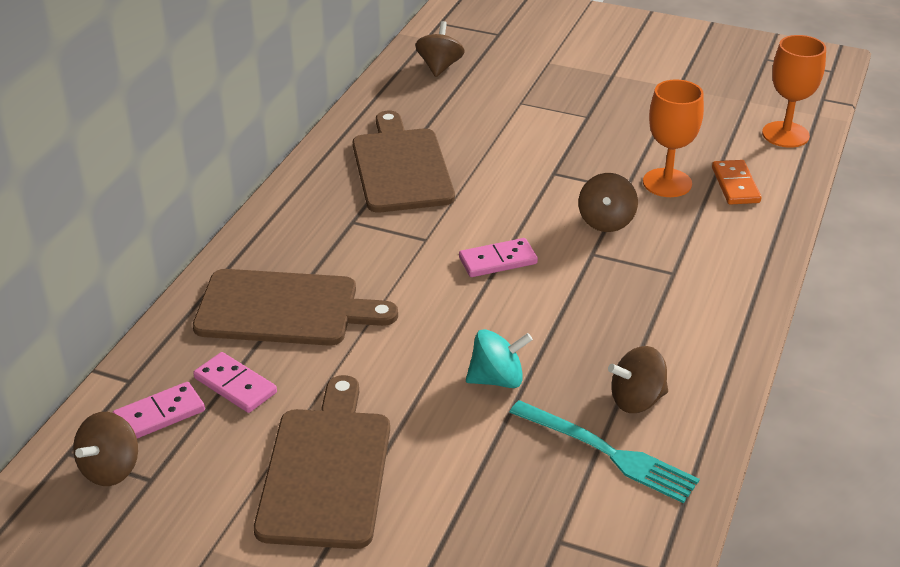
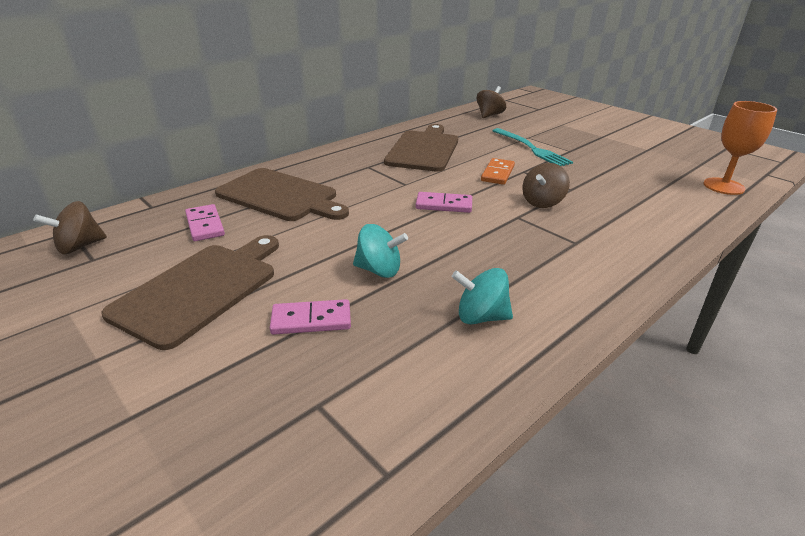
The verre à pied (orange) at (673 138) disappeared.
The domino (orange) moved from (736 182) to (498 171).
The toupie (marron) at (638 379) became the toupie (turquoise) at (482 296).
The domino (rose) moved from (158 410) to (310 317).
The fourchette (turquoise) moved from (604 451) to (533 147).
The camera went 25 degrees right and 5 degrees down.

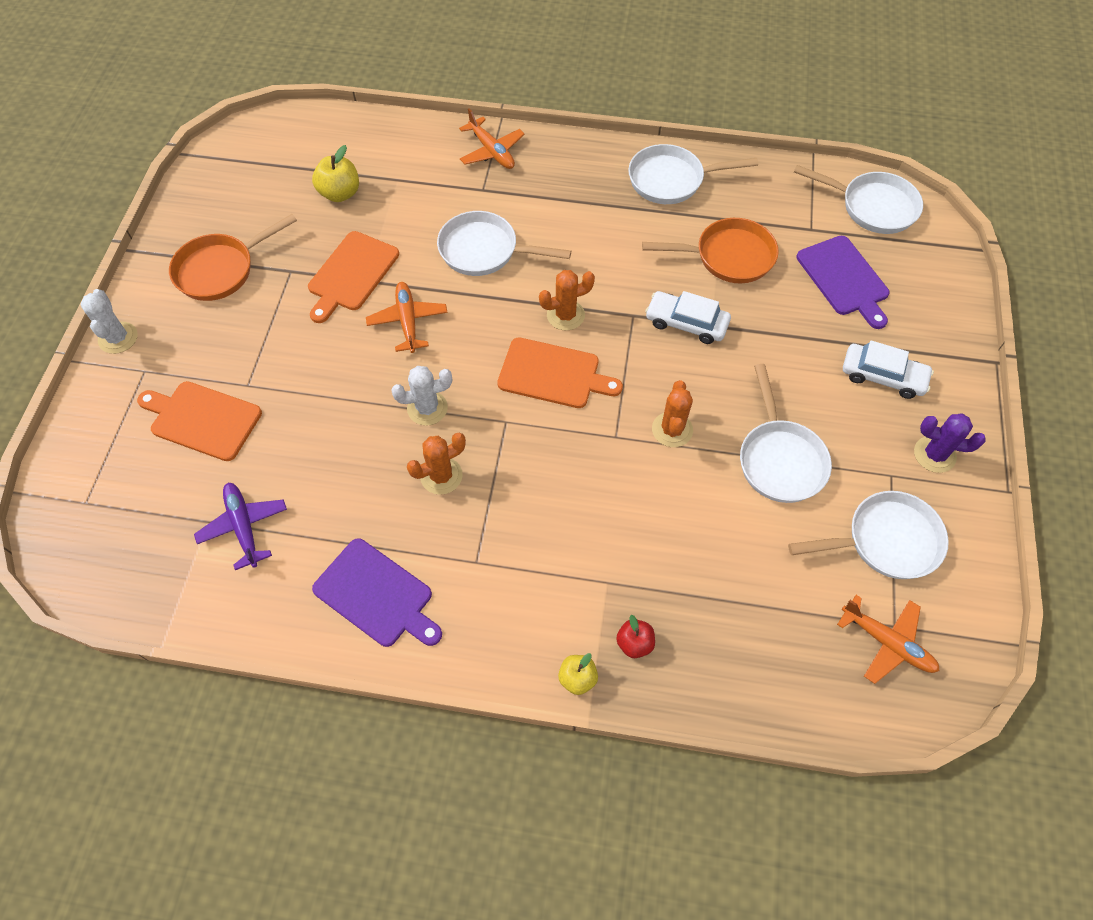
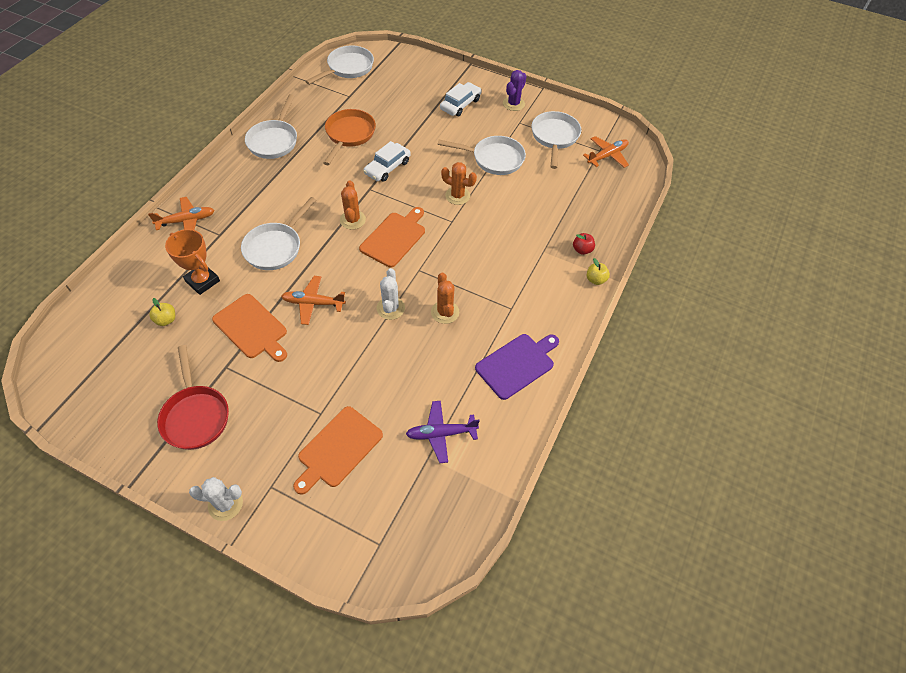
The pomme (jaune) at (335 173) changed to 0.64 times the size.
The poêle (orange) at (233 257) became the poêle (rouge) at (193 397).
The planche à découper (violet) at (842 282) disappeared.
The trophée (orange) at (192 262) appeared.
The camera went 75 degrees left and 5 degrees down.

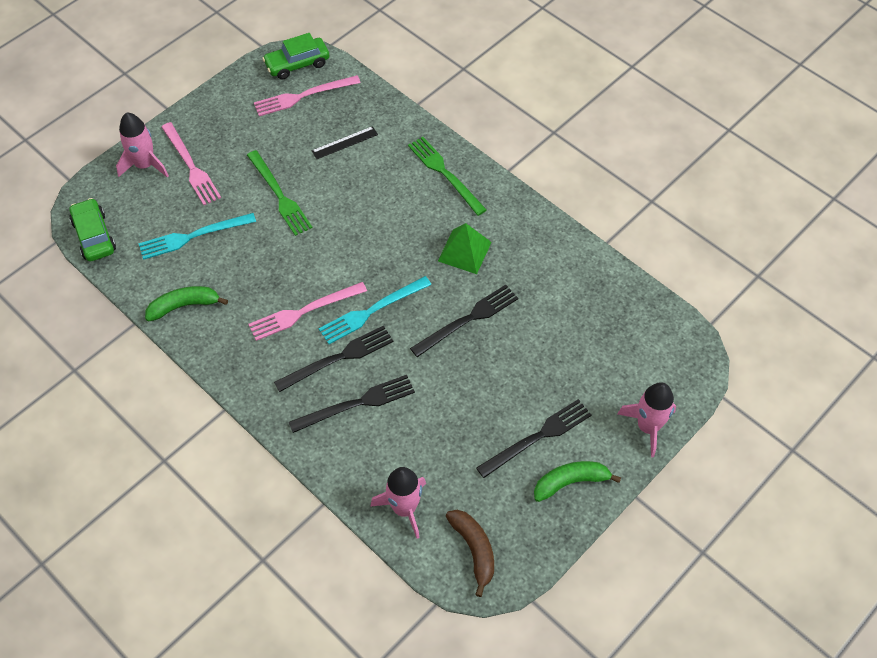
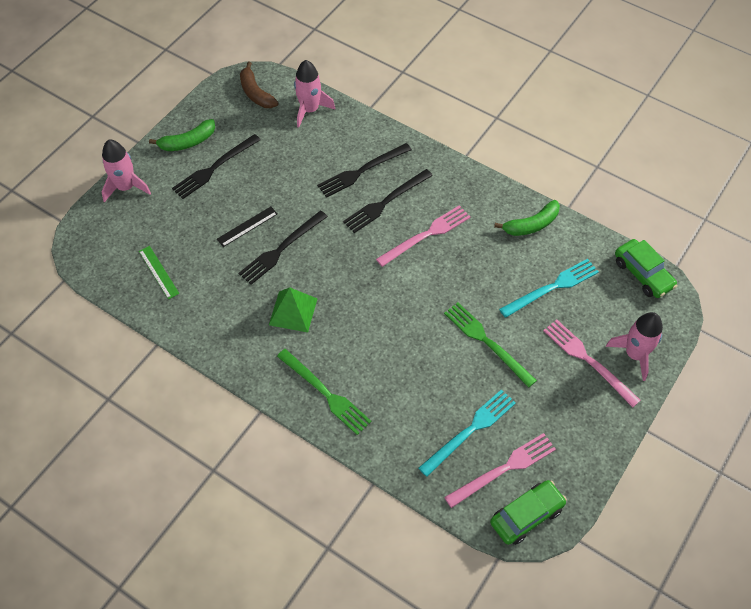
The règle (noir) moved from (345 142) to (247 227).
The fourchette (turquoise) moved from (375 310) to (467 433).
The règle (vert) at (159 272) appeared.
The camera went 170 degrees right and 0 degrees up.

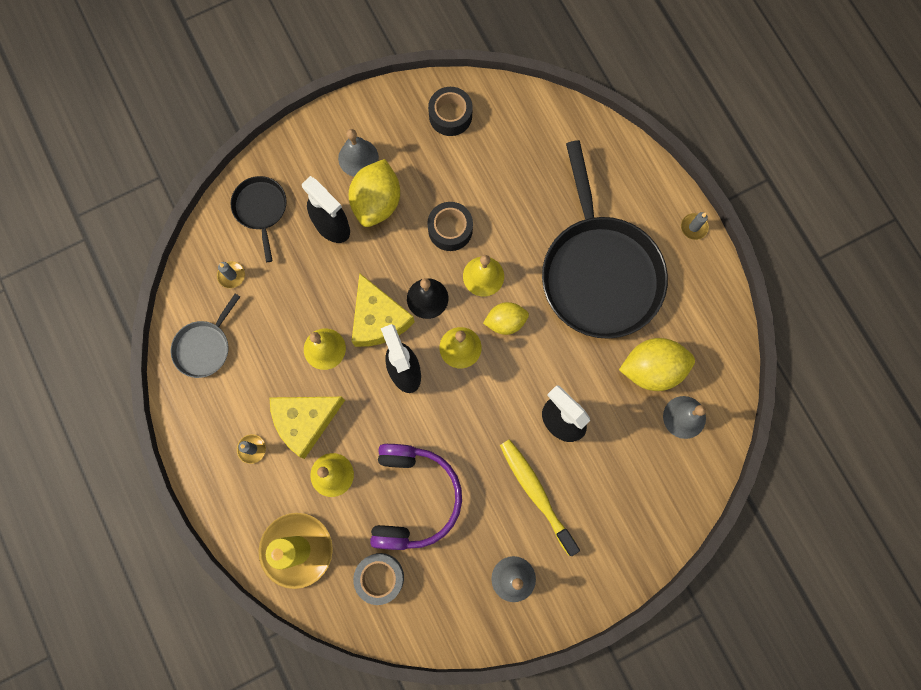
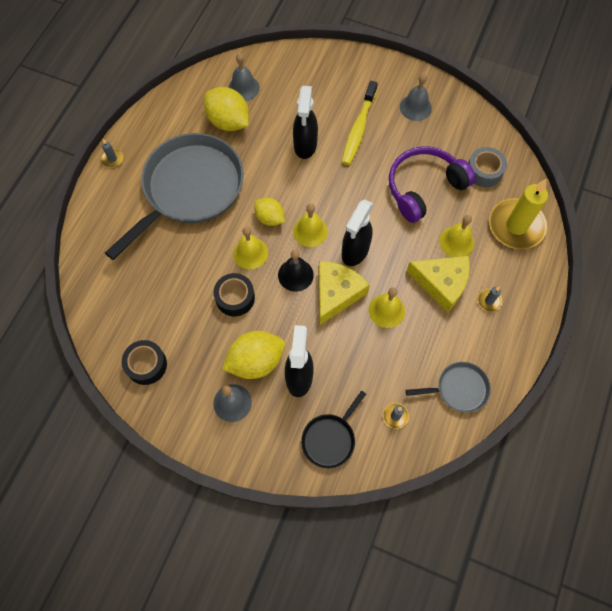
The poêle (noir) at (605 239) became the poêle (gris) at (174 196).
The camera went 130 degrees left and 10 degrees down.

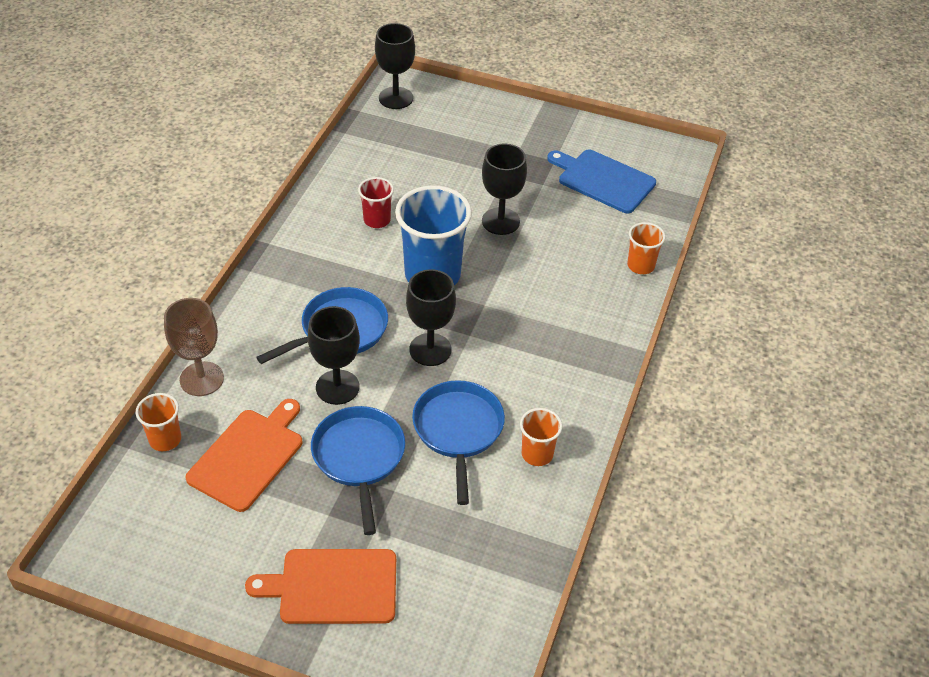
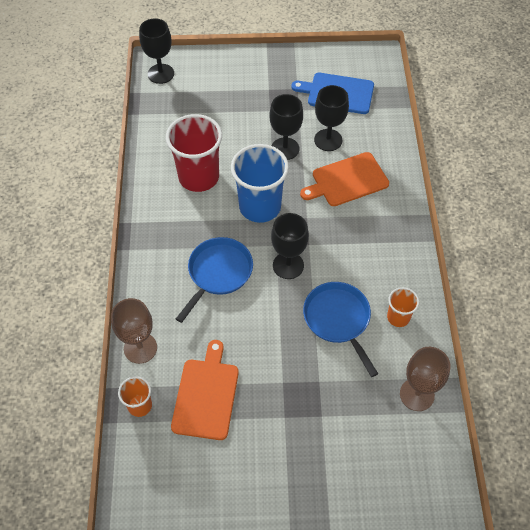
The gobelet (rouge) at (376 202) changed to 1.99 times the size.
The gobelet (orange) at (646 248) disappeared.
The verre à pied (noir) moved from (334 355) to (331 118).
The poêle (bleu) at (358 470) disappeared.
The planche à découper (orange) moved from (320 586) to (344 179).
The verre à pied (marron) at (425 379) appeared.
The camera went 20 degrees left and 10 degrees up.

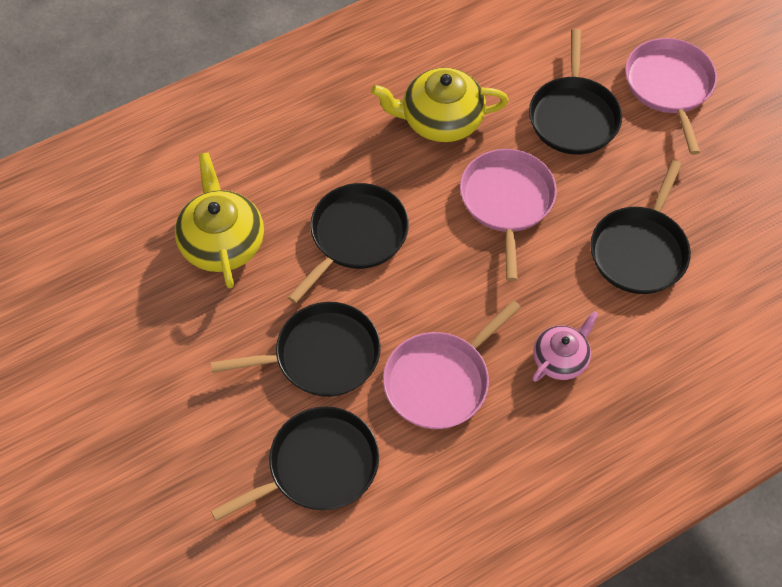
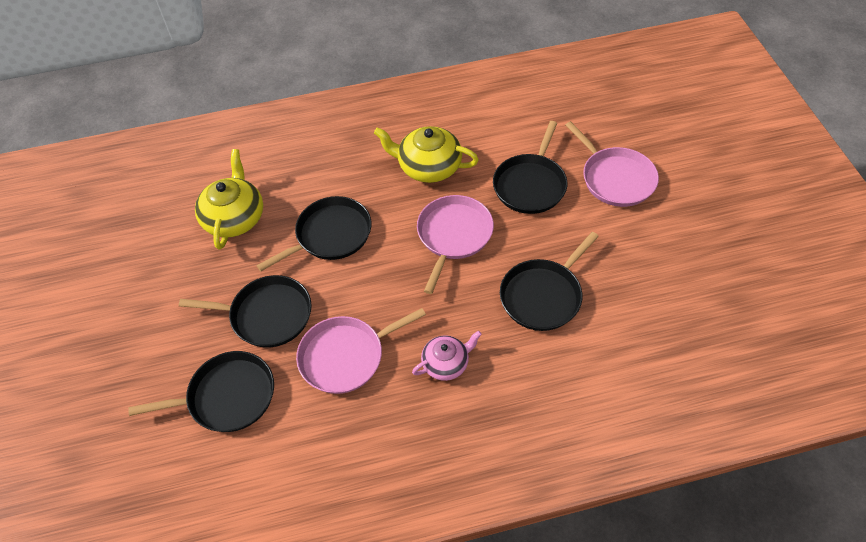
The poêle (rose) at (671 96) turned 135 degrees clockwise.
The camera went 20 degrees right and 5 degrees down.

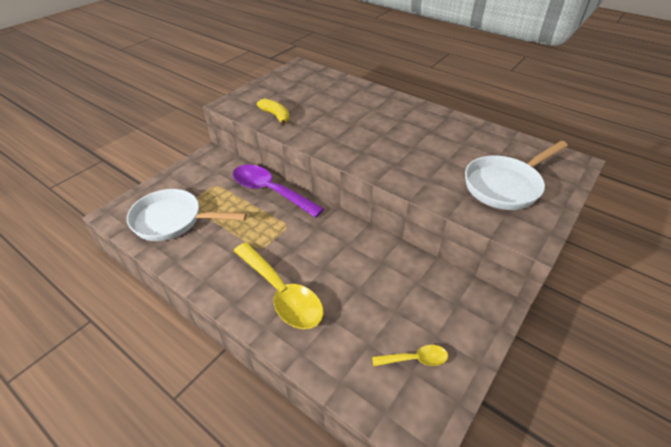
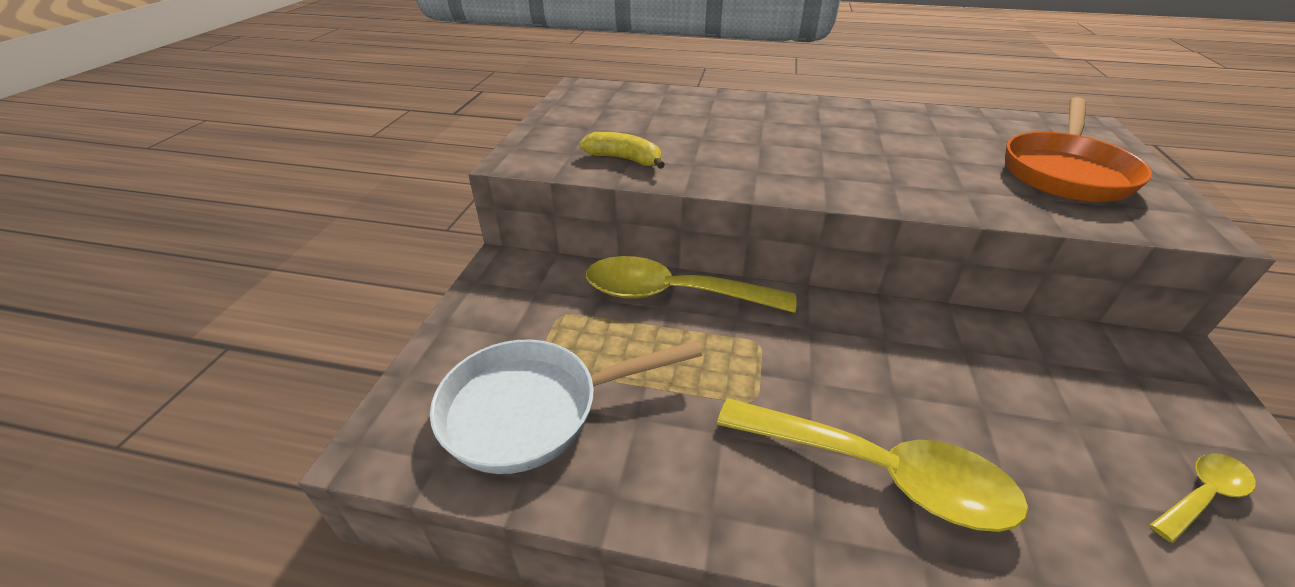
The poêle (blanc) at (516 175) became the poêle (orange) at (1078 149).
The cuillère (violet) at (278 191) became the cuillère (jaune) at (691 284).
The camera went 25 degrees left and 5 degrees down.

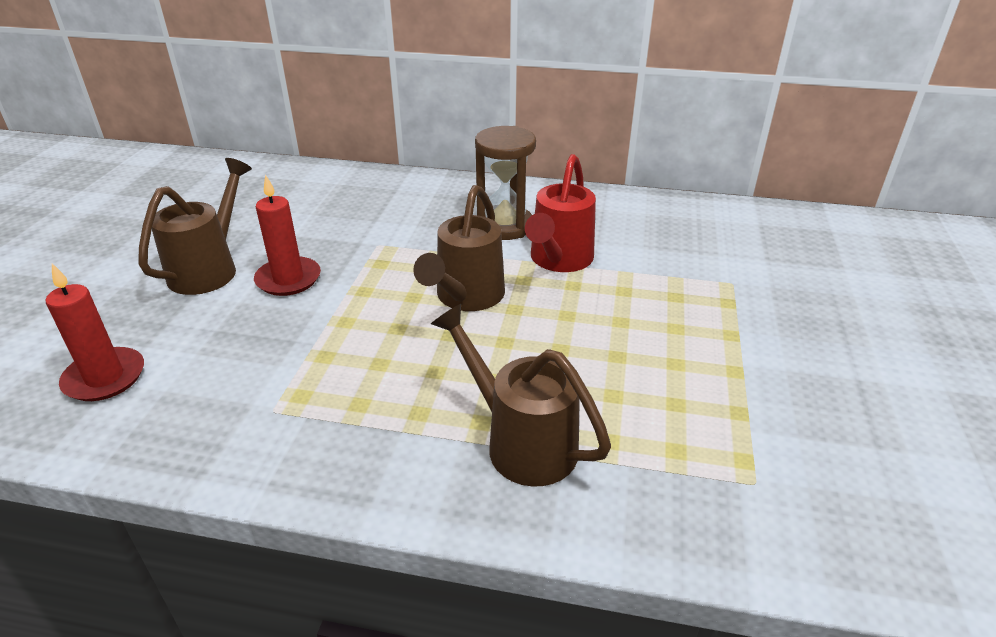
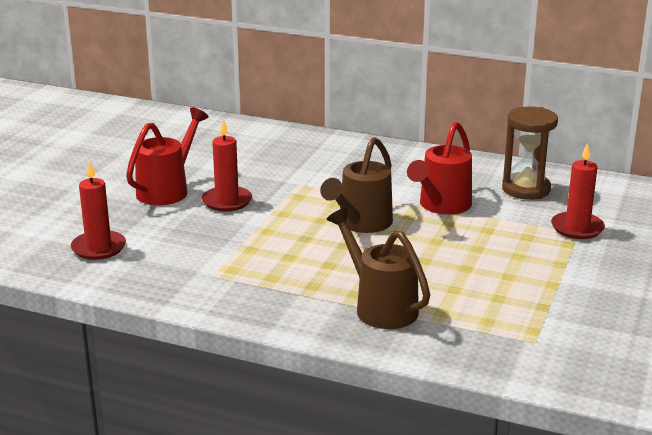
The sablier (marron) moved from (505 183) to (530 153).
The arrosoir (marron) at (195 226) became the arrosoir (rouge) at (167 156).
The bougie (rouge) at (578 191) appeared.
The camera went 10 degrees right and 10 degrees down.

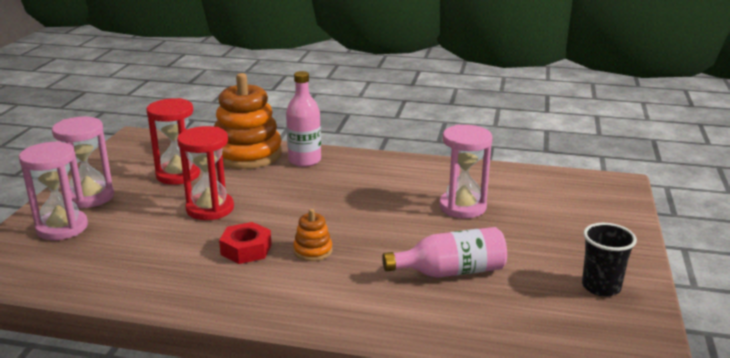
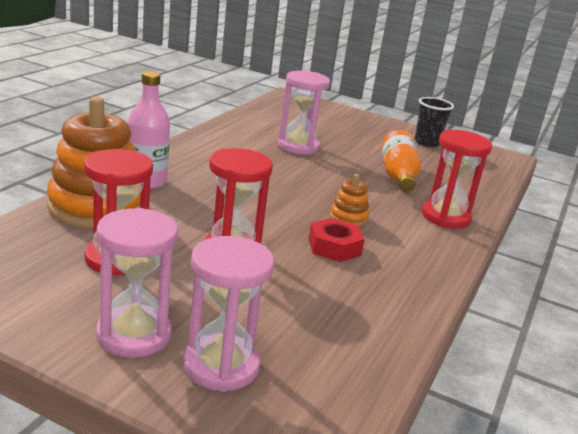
The bouteille (rose) at (444 252) became the bouteille (orange) at (401 161).
The sablier (rouge) at (457 179) appeared.
The camera went 80 degrees left and 0 degrees up.

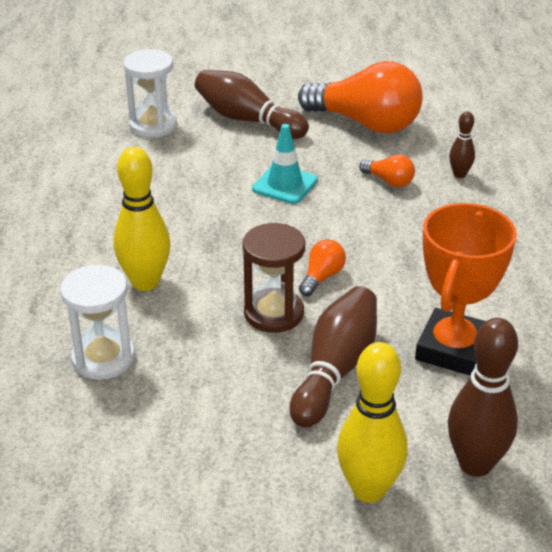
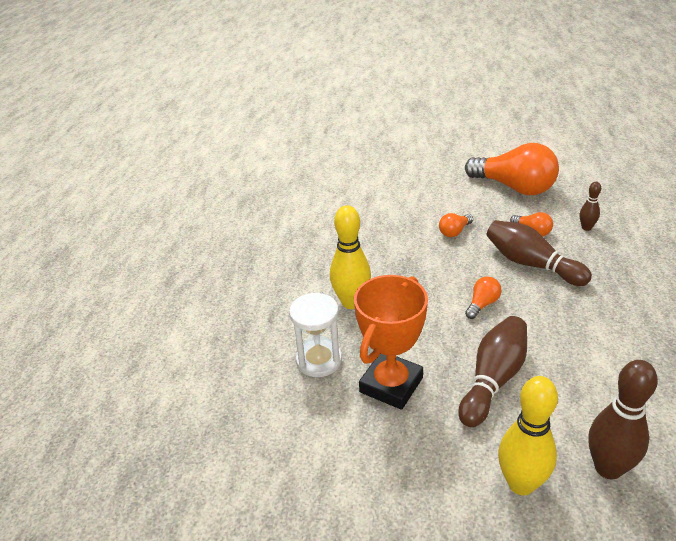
The sablier (blanc) at (150 93) disappeared.
The quille (marron) moved from (252 104) to (539 253).
The cône de chantier (turquoise) at (285 164) was replaced by the ampoule (orange) at (456 225).
The trophée (orange) moved from (466 289) to (391 342).
The sablier (marron) at (273 278) disappeared.
The camera went 10 degrees right and 0 degrees up.

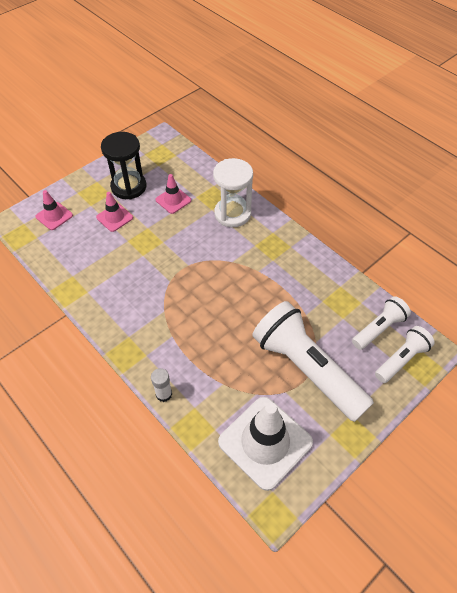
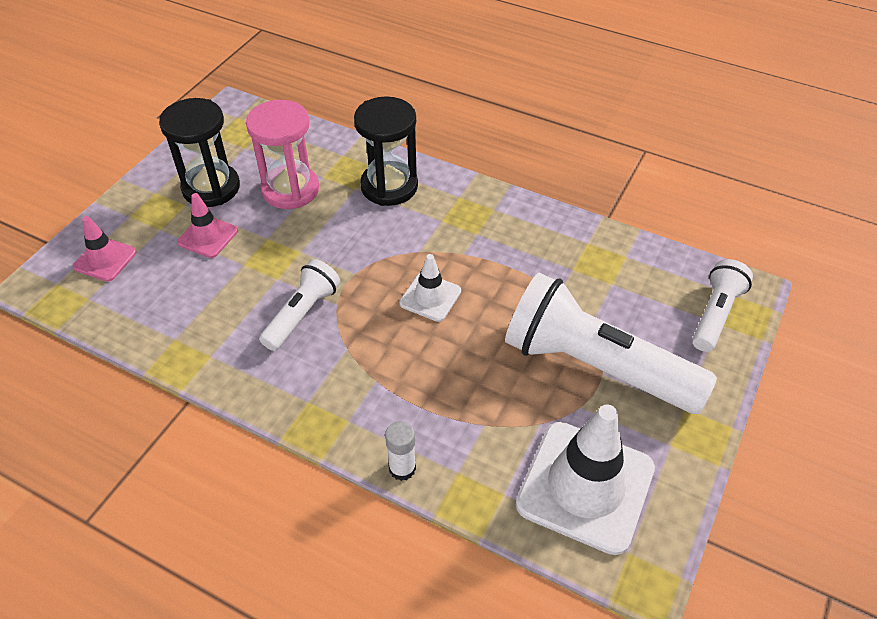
The sablier (blanc) at (233 192) became the sablier (noir) at (386 151).
The cône de chantier (rose) at (173 194) was replaced by the sablier (rose) at (282 154).
The lampe de poche (blanc) moved from (381 323) to (300 305).
The cône de chantier (blanc) at (430 288) appeared.
The camera went 20 degrees left and 5 degrees down.

